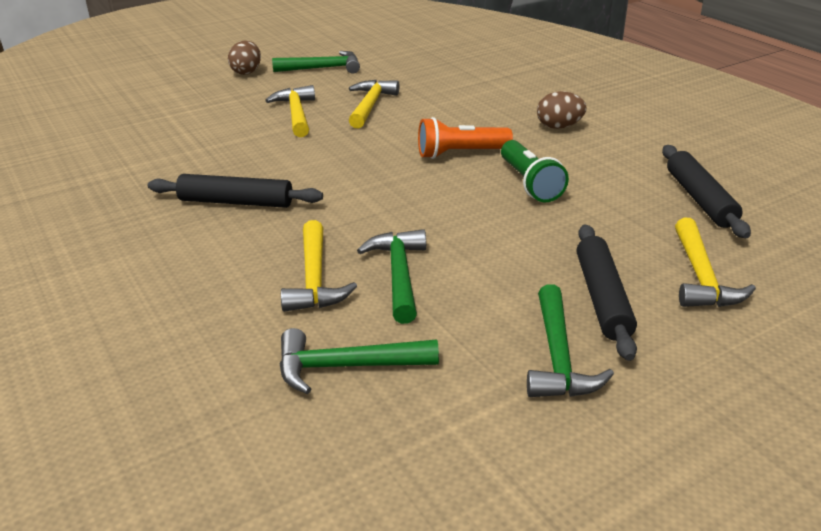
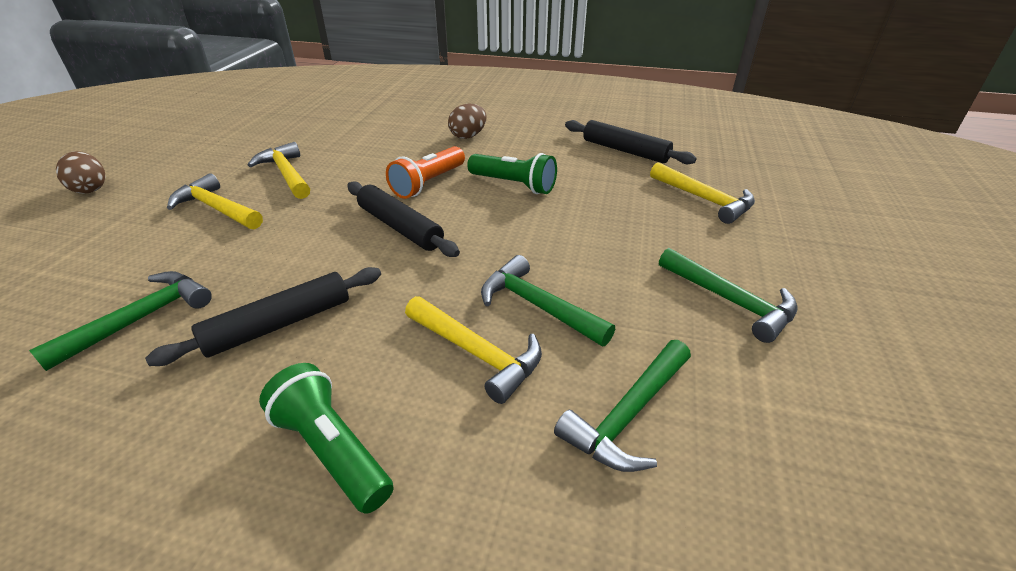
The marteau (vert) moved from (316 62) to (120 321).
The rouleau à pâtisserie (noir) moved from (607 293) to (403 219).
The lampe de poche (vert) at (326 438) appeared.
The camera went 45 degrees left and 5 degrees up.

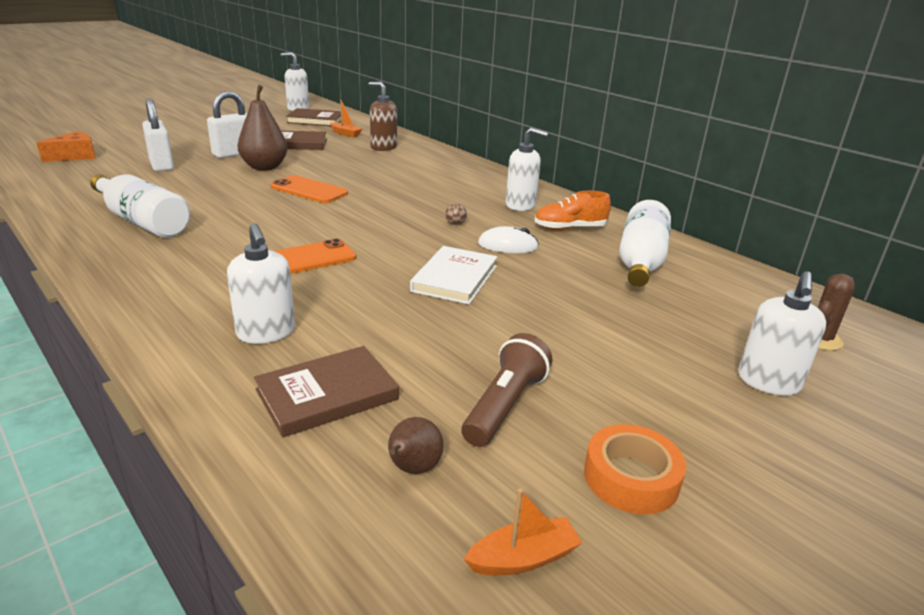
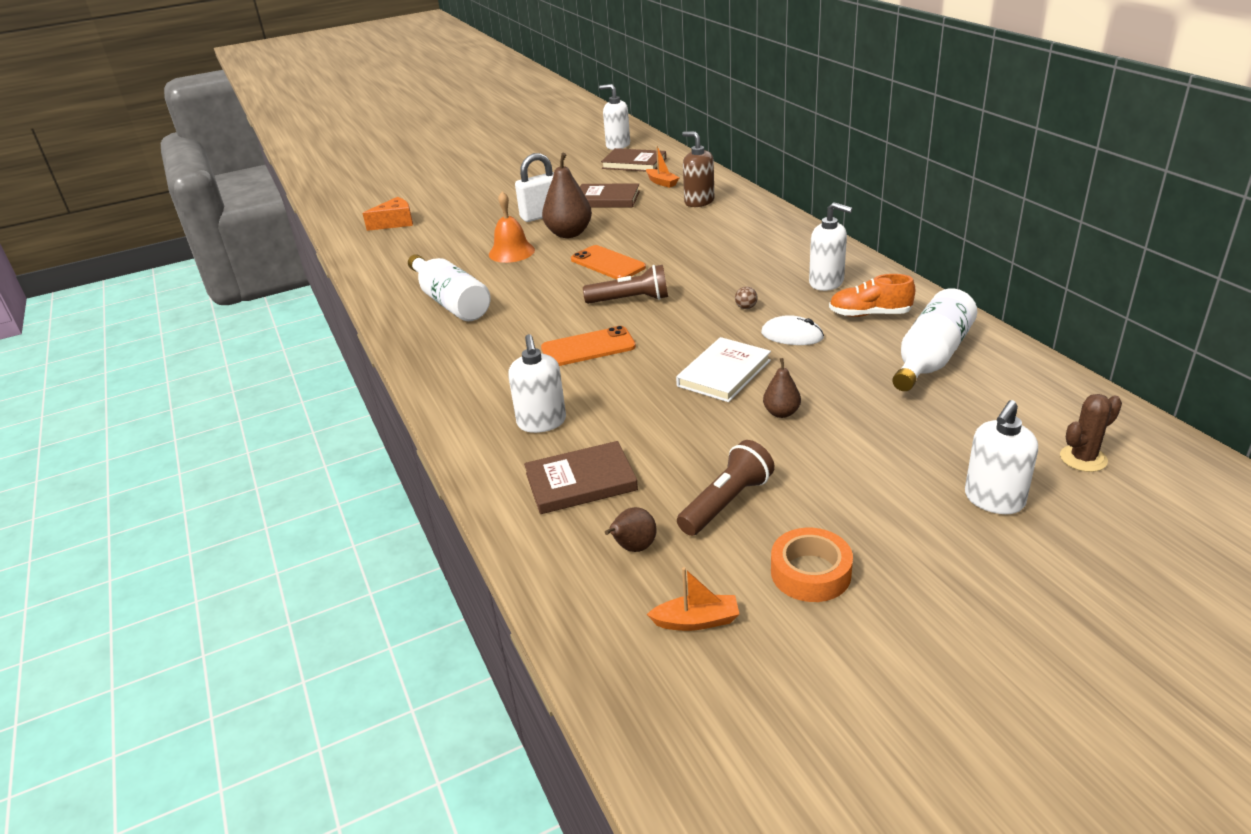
The cadenas (blanc) at (158 134) disappeared.
The cloche (orange) at (512 227) appeared.
The lampe de poche (marron) at (625 284) appeared.
The poire (marron) at (782 388) appeared.
The camera went 20 degrees right and 5 degrees up.

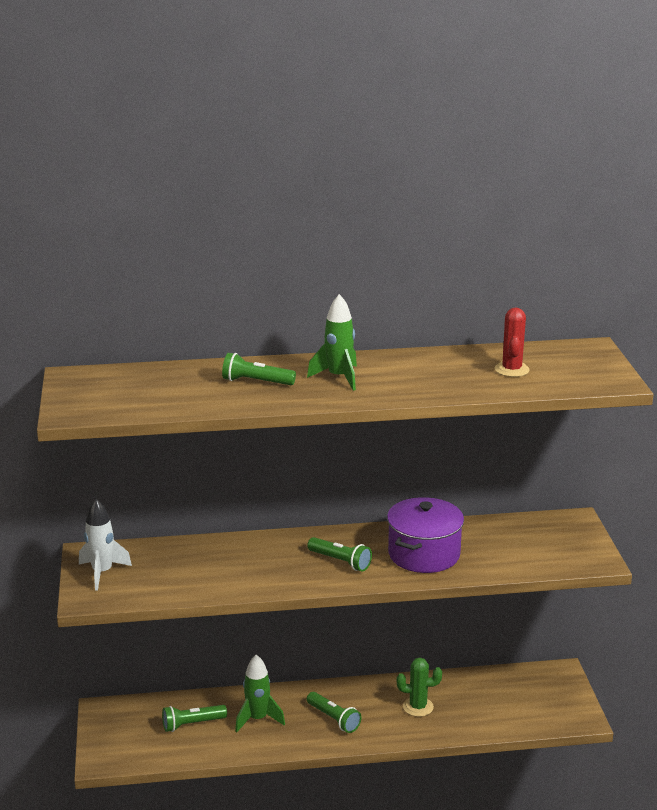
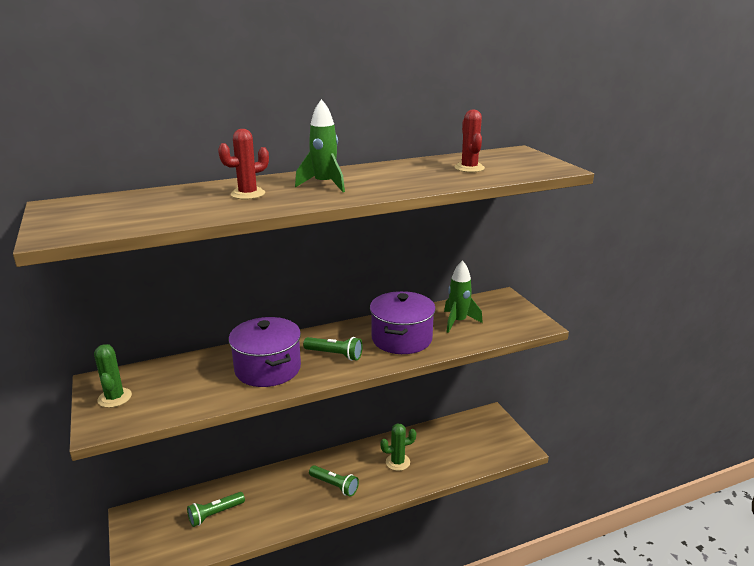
The lampe de poche (vert) at (259 369) was replaced by the cactus (rouge) at (243 164).
The fusée (blanc) at (105 545) was replaced by the cactus (vert) at (113 376).
The fusée (vert) moved from (260 693) to (463 296).
The marmite (violet) at (265 352) appeared.
The camera went 15 degrees left and 0 degrees up.

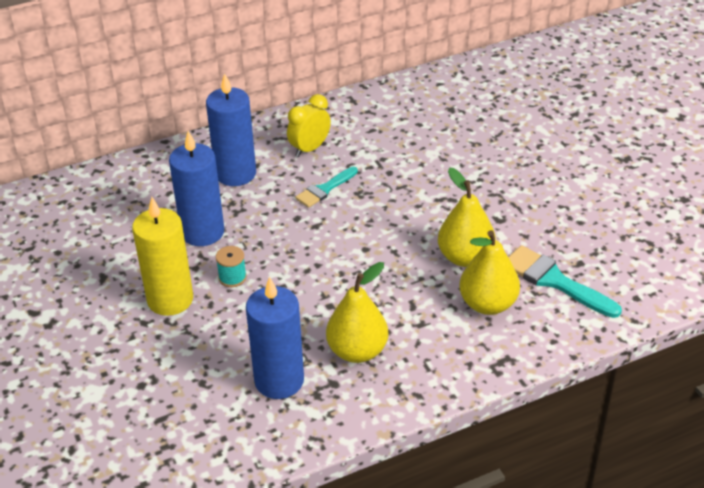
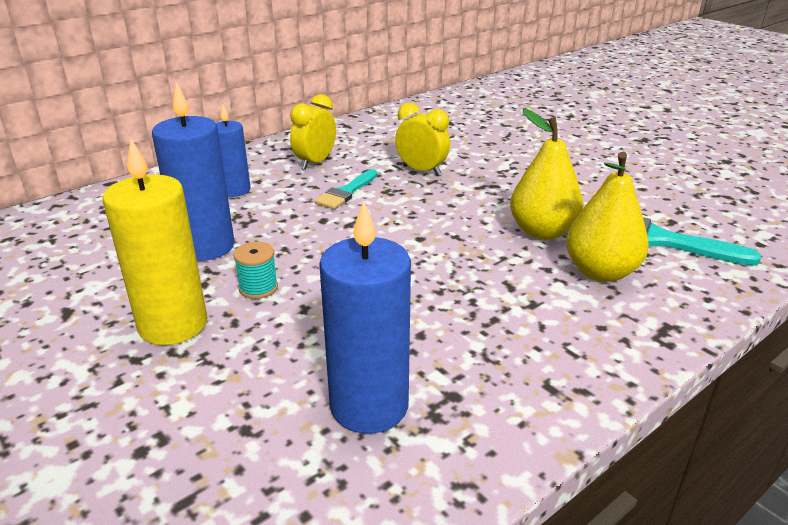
The bougie (bleu) at (231 129) changed to 0.62 times the size.
The poire (jaune) at (357 312) disappeared.
The réveil (jaune) at (422 139) appeared.
The camera went 15 degrees left and 10 degrees down.

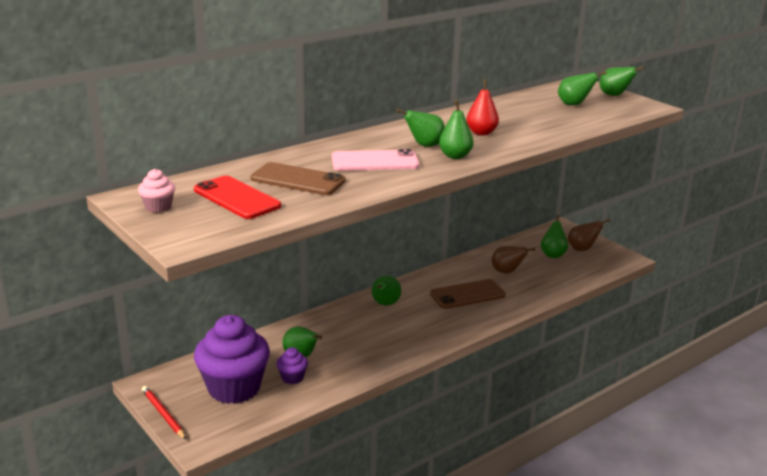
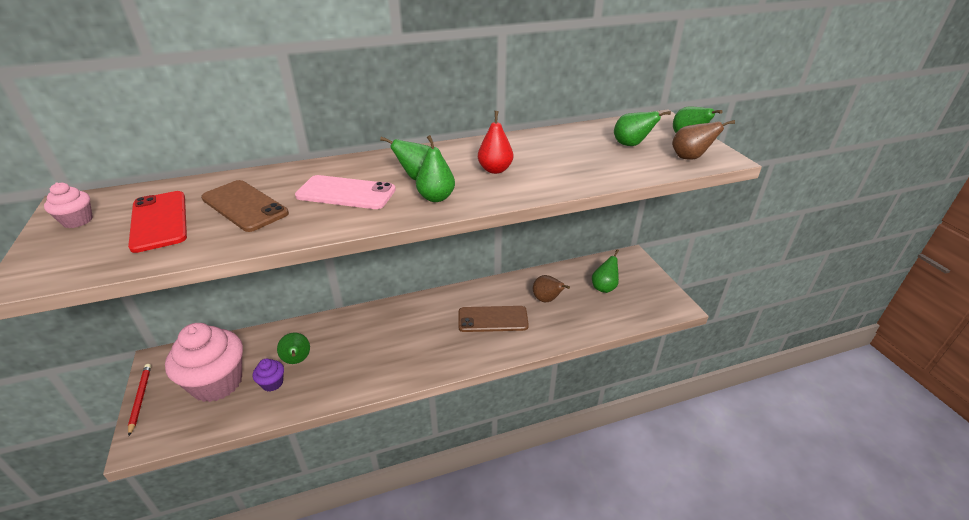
The poire (marron) moved from (589 235) to (703 140).
The poire (vert) at (386 291) disappeared.
The muffin (violet) at (232 359) became the muffin (rose) at (204 362).
The camera went 20 degrees right and 10 degrees up.

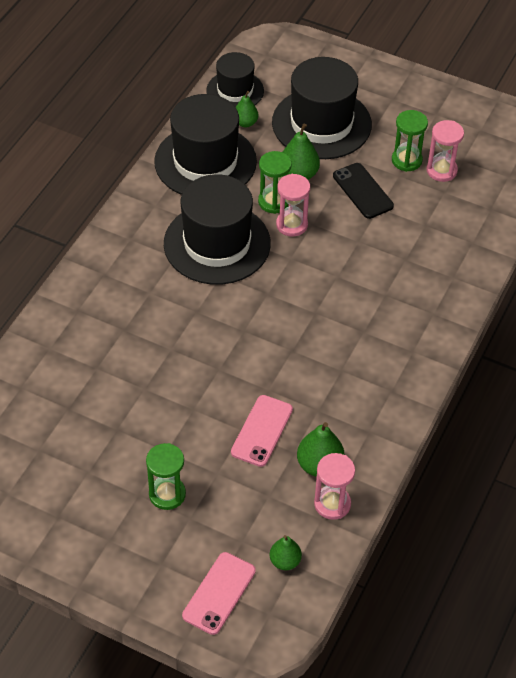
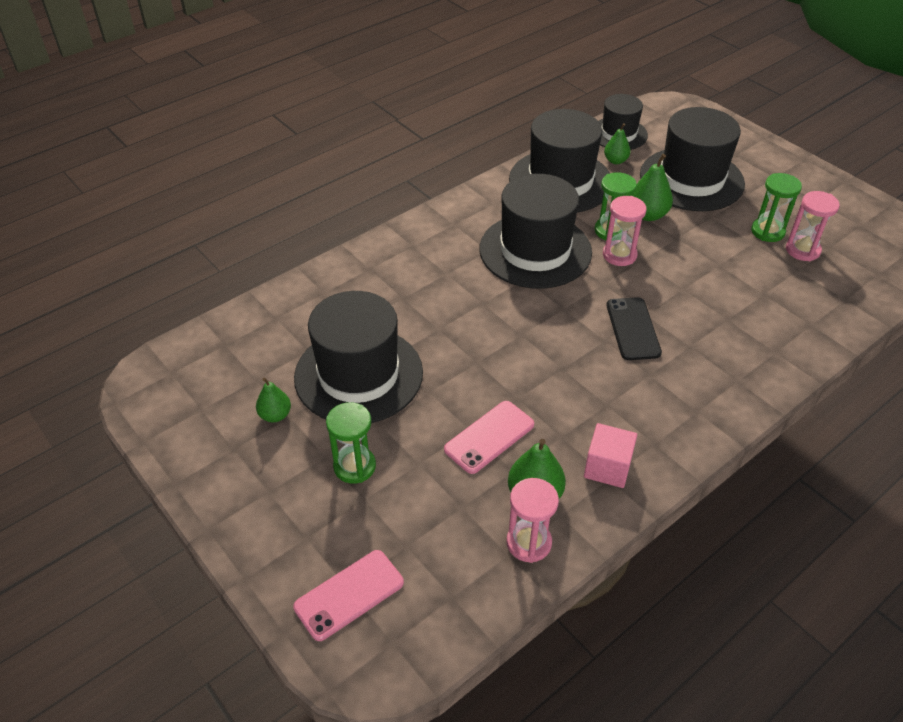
The téléphone (noir) moved from (363 191) to (634 328).
The poire (vert) moved from (285 552) to (273 399).
The chapeau (noir) at (358 357) appeared.
The cube (rose) at (610 455) appeared.
The camera went 25 degrees right and 5 degrees down.

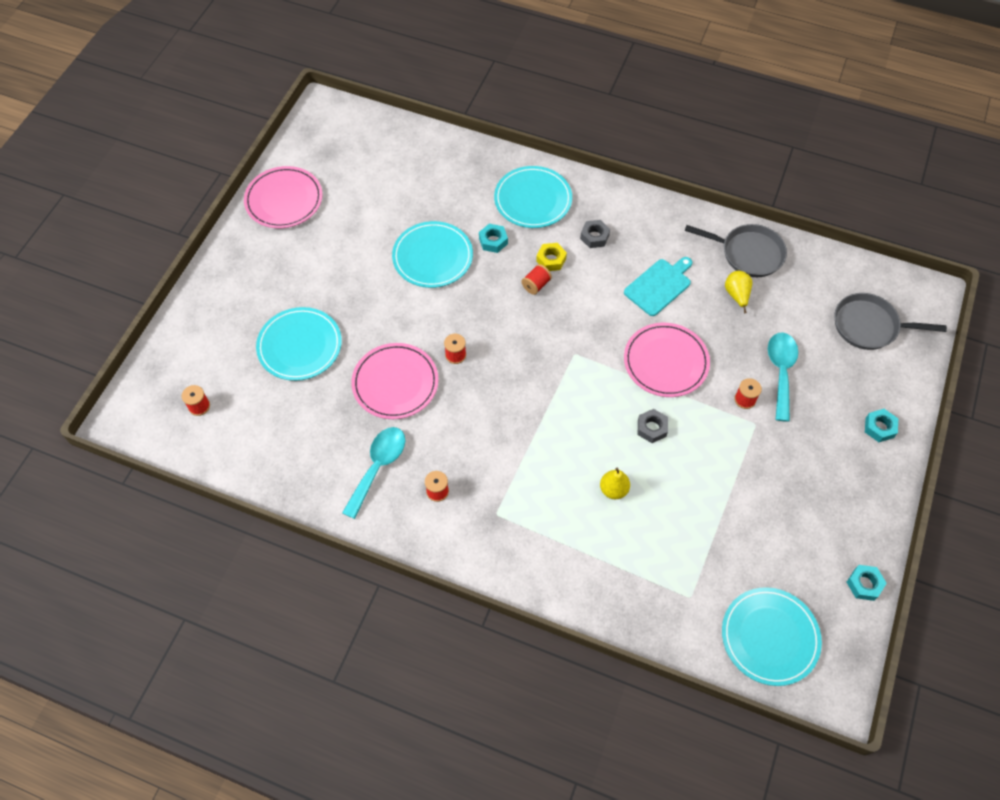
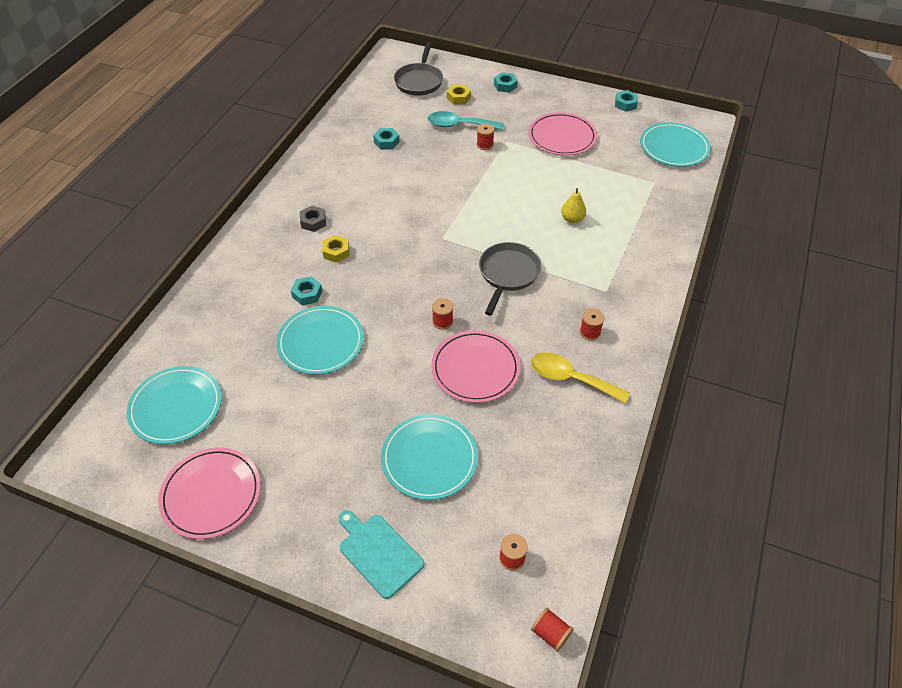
The assiette (turquoise) moved from (533 197) to (174 405).
The poêle (gris) moved from (736 250) to (510 279).
The planche à découper (turquoise) moved from (658 286) to (381 554).
The bobine (rouge) moved from (536 279) to (552 629).
The poire (jaune) at (739 292) was replaced by the écrou (turquoise) at (386 138).
The assiette (rose) moved from (667 360) to (563 134).
The écrou (gris) at (653 426) disappeared.
The cuillère (turquoise) at (373 473) became the cuillère (jaune) at (580 378).
The écrou (jaune) at (459 95) appeared.
The camera went 90 degrees left and 10 degrees down.

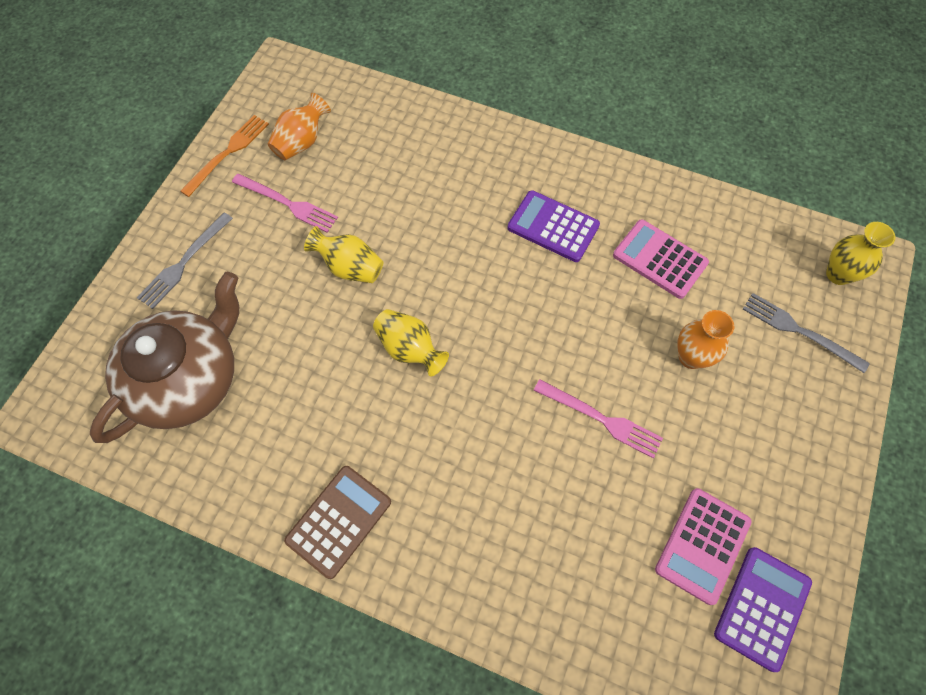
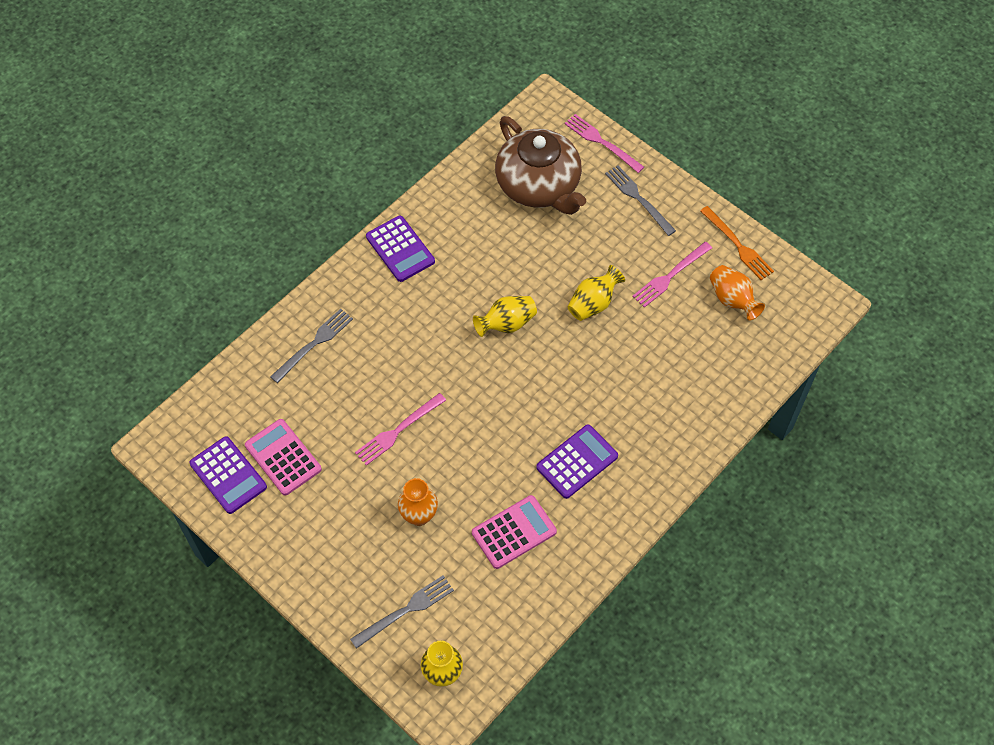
The calculatrice (marron) at (337 522) became the calculatrice (violet) at (400 249).
The fourchette (rose) at (604 143) appeared.
The fourchette (gris) at (311 346) appeared.
The camera went 110 degrees right and 5 degrees down.

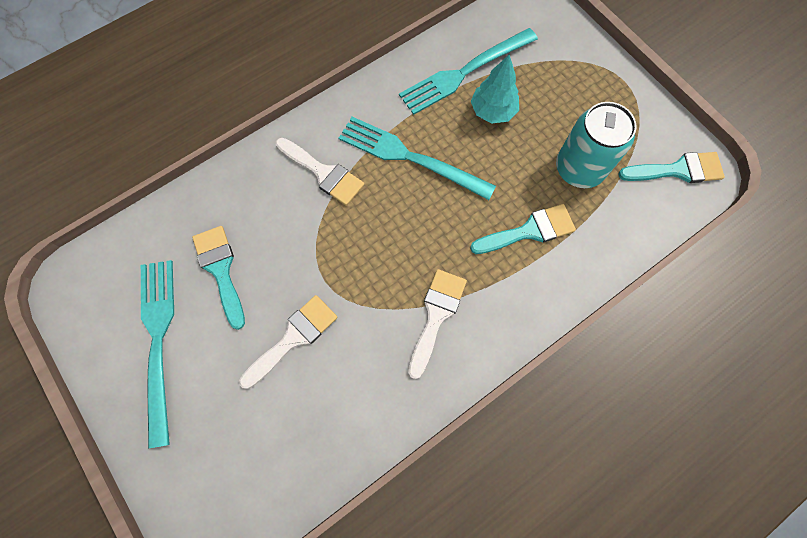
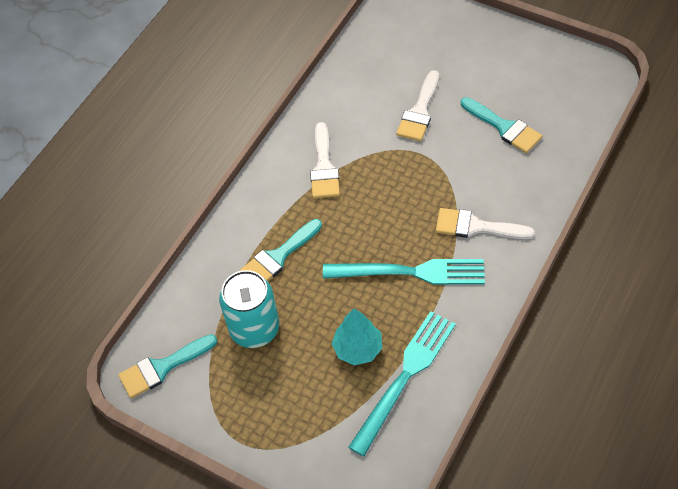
The fourchette (turquoise) at (157 354) disappeared.
The camera went 160 degrees right and 15 degrees down.

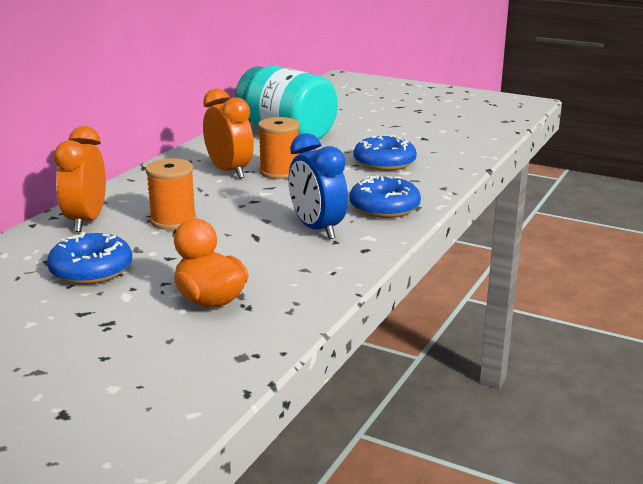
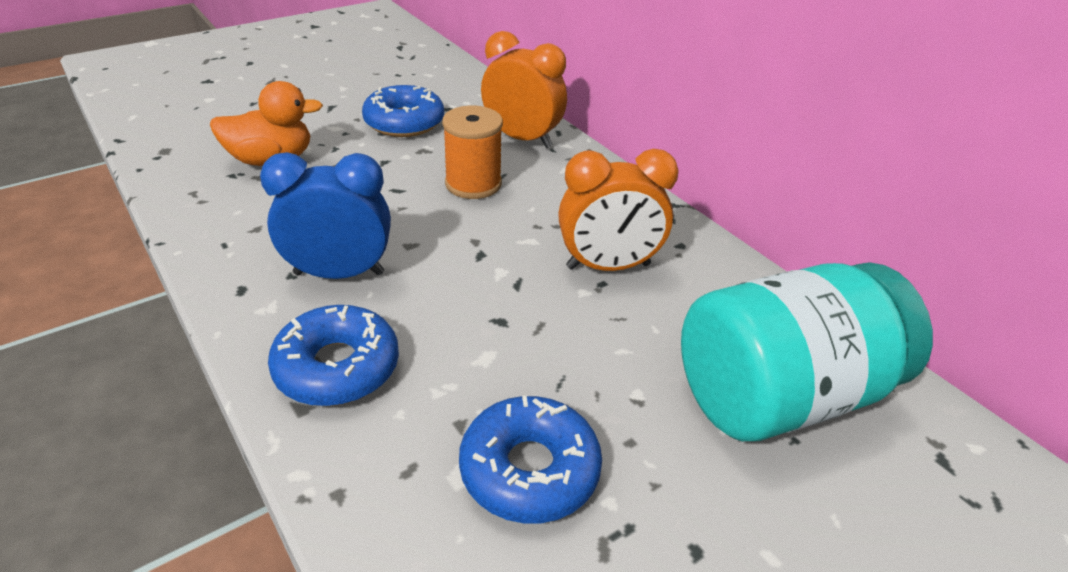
The bobine (orange) at (278 148) disappeared.
The camera went 115 degrees right and 15 degrees up.

